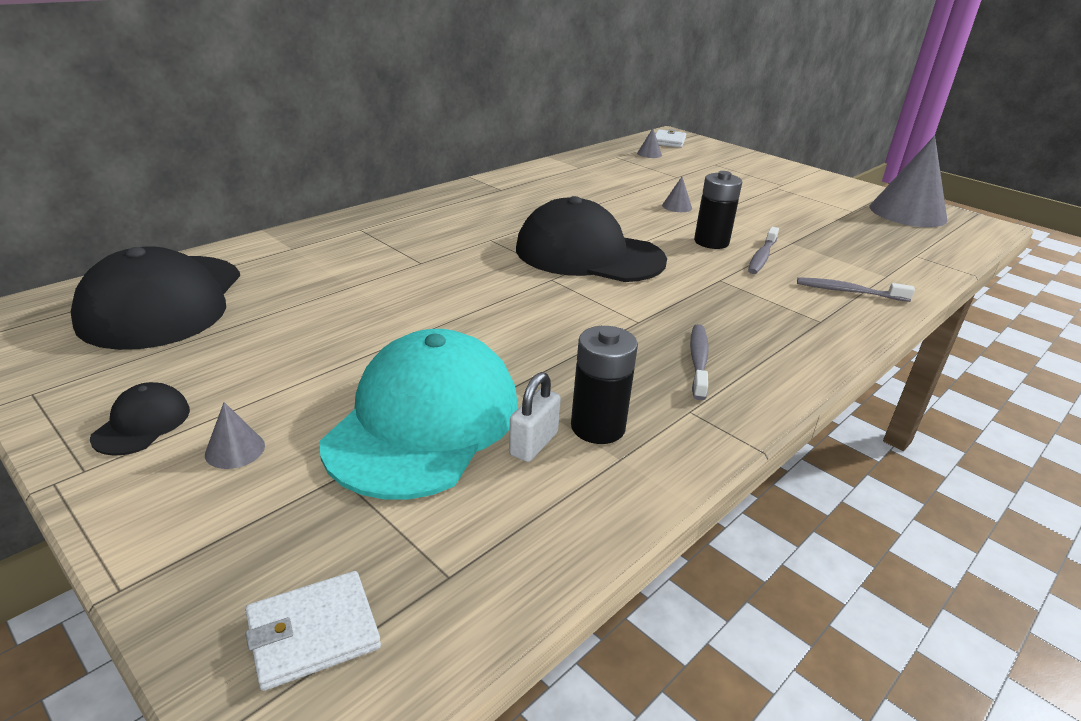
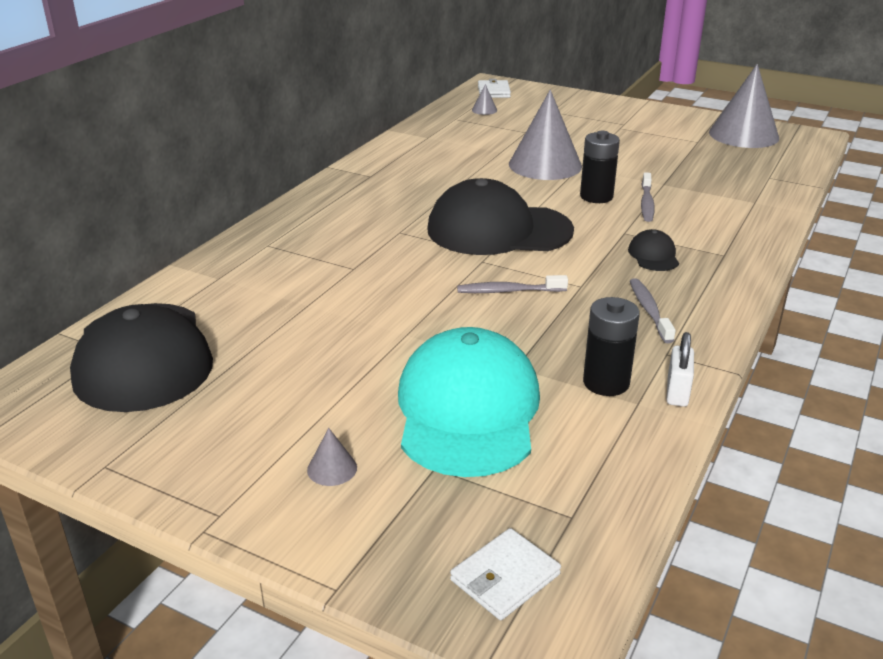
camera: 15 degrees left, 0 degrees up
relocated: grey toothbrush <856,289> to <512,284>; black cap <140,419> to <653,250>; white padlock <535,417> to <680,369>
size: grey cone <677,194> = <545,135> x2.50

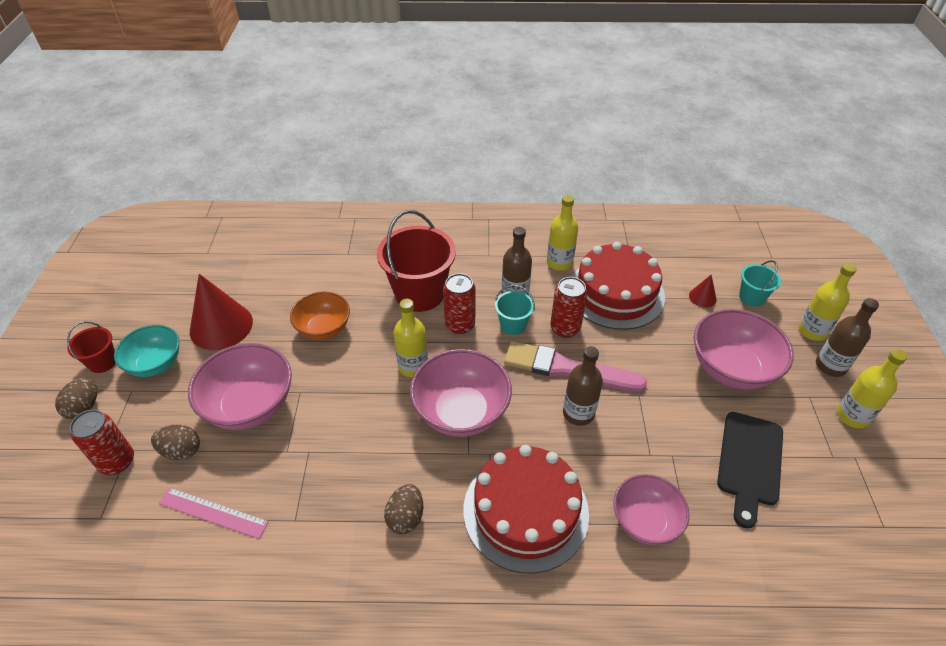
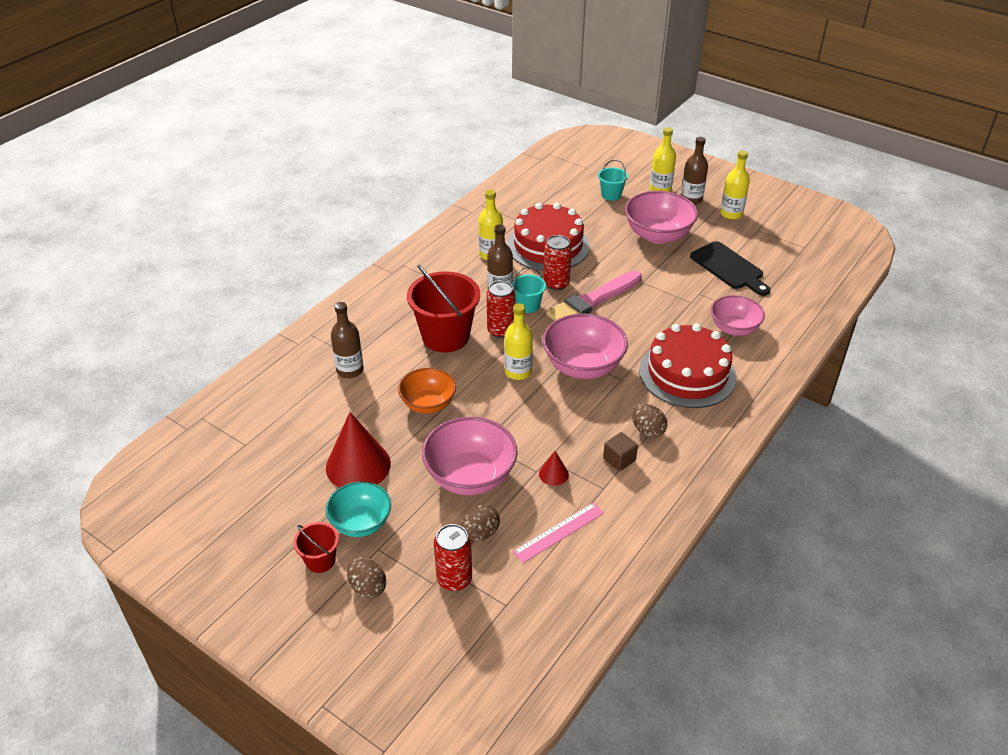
camera: 55 degrees left, 5 degrees down
appeared: brown cube <620,451>
relocated: brown bottle <583,386> to <347,340>; red cone <703,291> to <554,468>

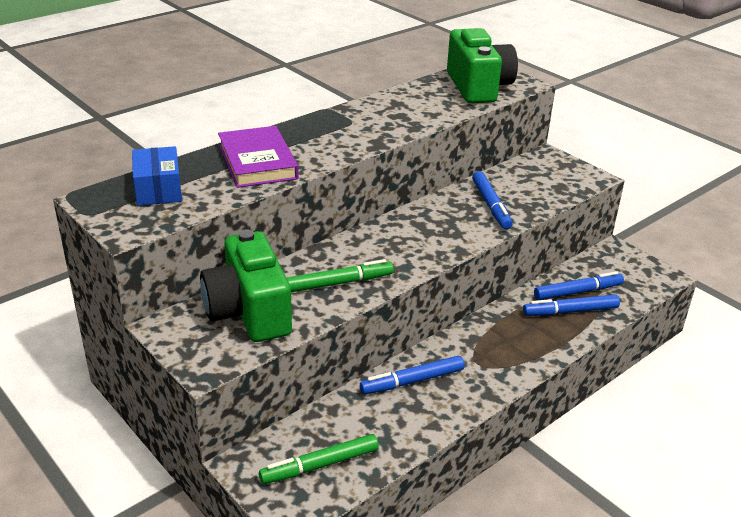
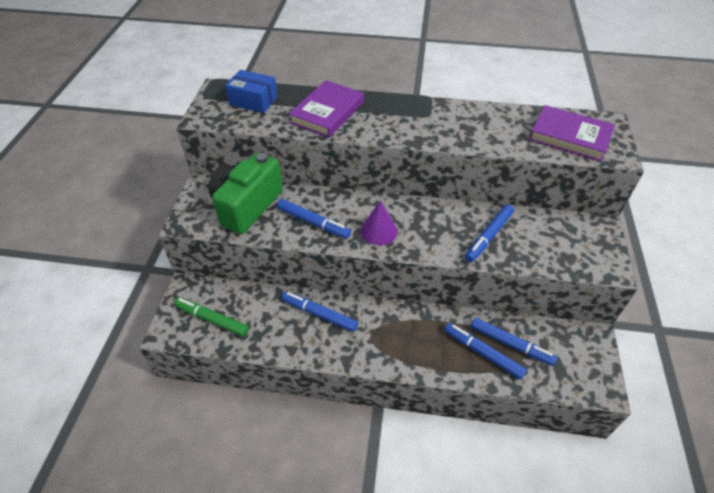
camera: 50 degrees right, 15 degrees up
appeared: purple cone <379,223>
exchanged: green camera <482,66> to purple book <572,133>
colour: green marker <340,275> to blue marker <314,218>
spun: blue box <157,176> = <251,91> 75 degrees clockwise

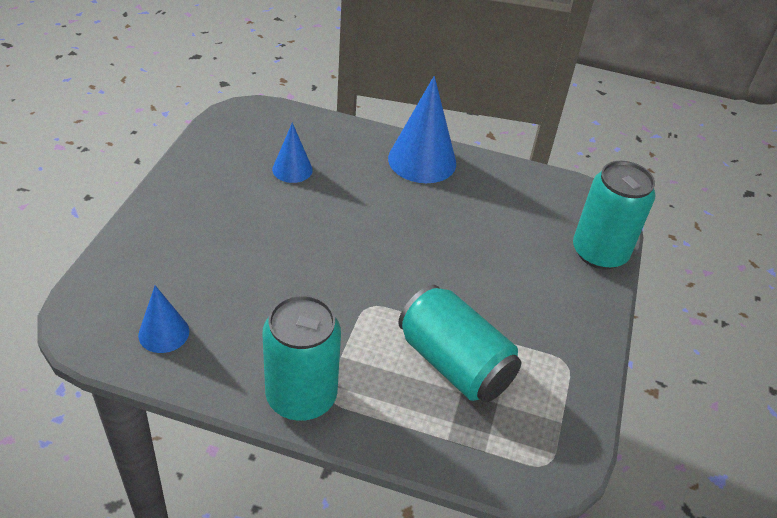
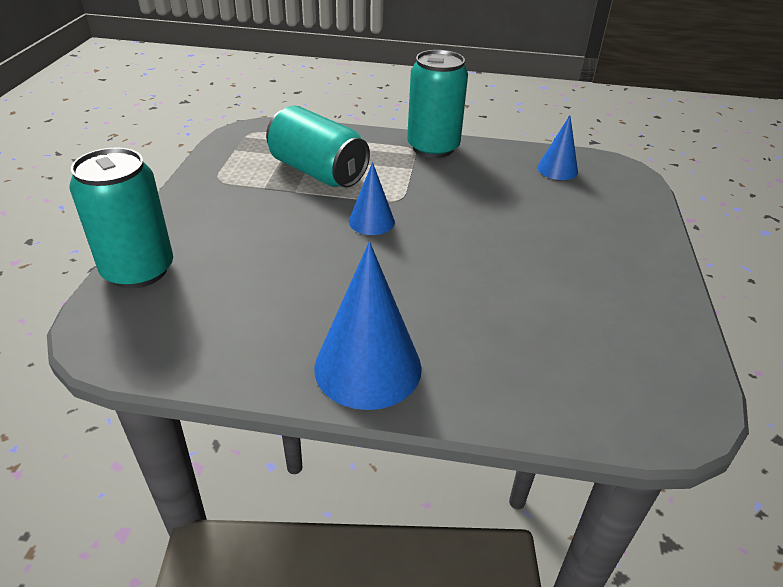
camera: 175 degrees right, 5 degrees down
relocated: blue cone <292,153> to <372,198>

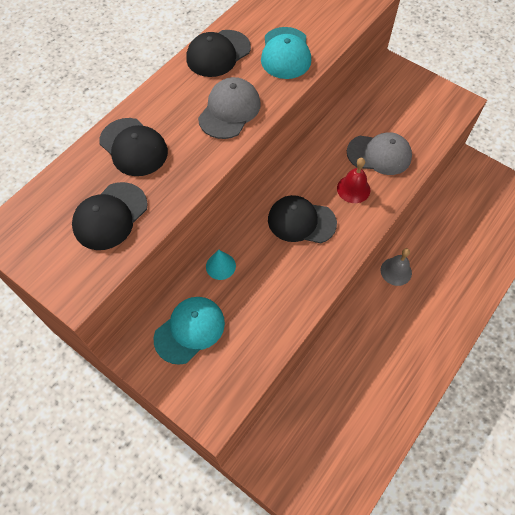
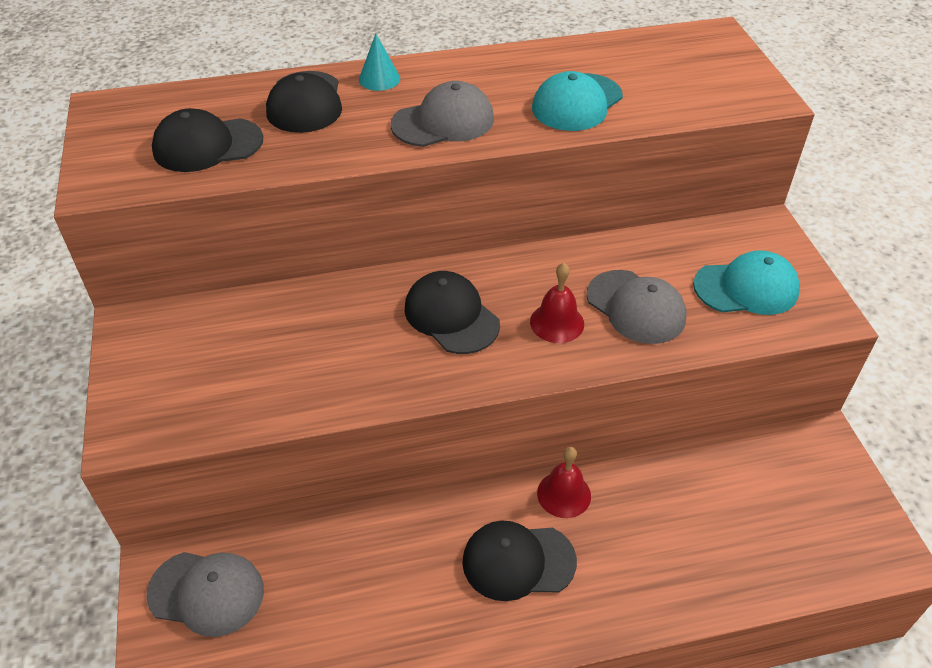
camera: 40 degrees right, 15 degrees down
appeared: grey cap <205,594>
relocated: turquoise cone <221,265> to <379,62>; black cap <218,53> to <519,560>; turquoise cap <189,331> to <746,282>
colour: grey bell <396,267> to red bell <564,482>

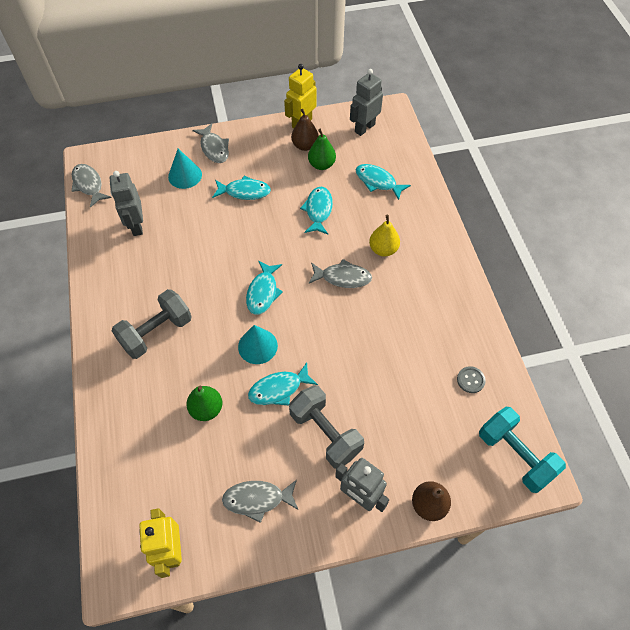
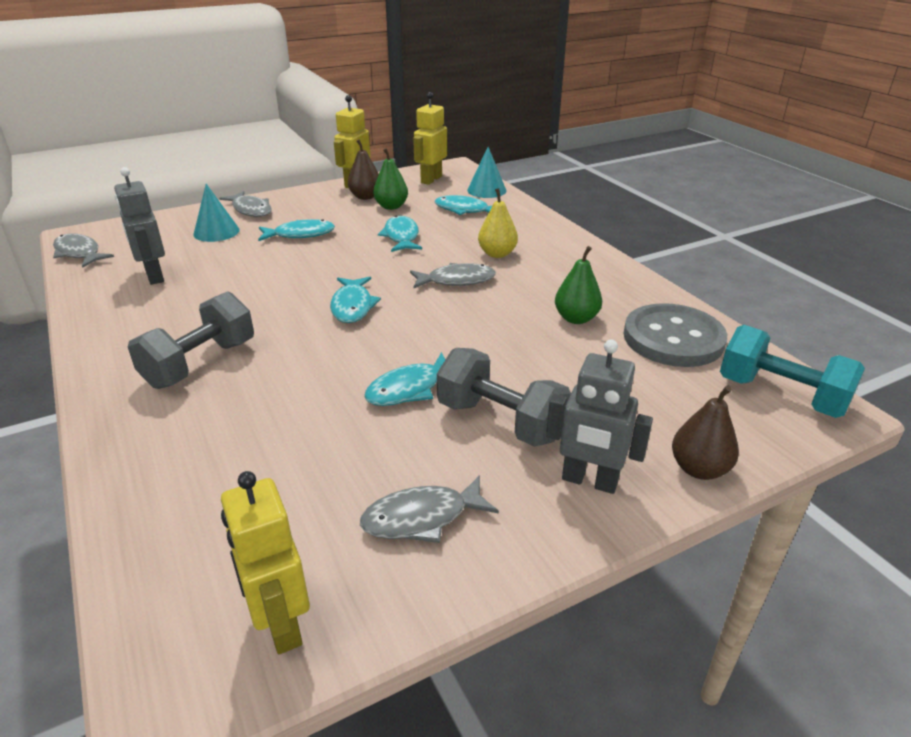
camera: 15 degrees left, 25 degrees down
relocated: turquoise cone <258,344> to <486,172>; green pear <204,403> to <578,285>
colour: grey robot <366,102> to yellow robot <430,138>
size: grey button <471,379> = <675,335> x2.50

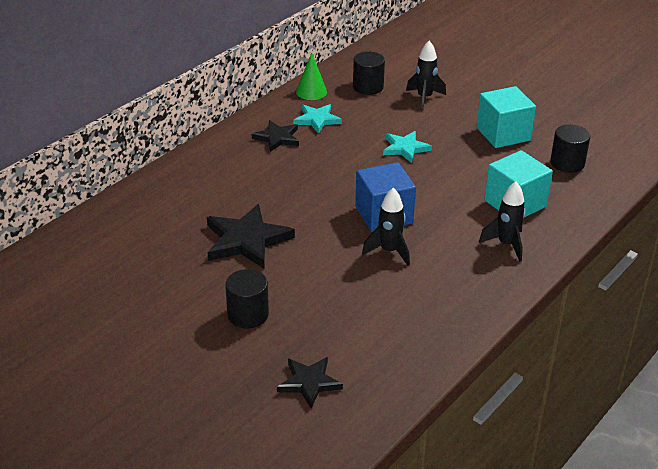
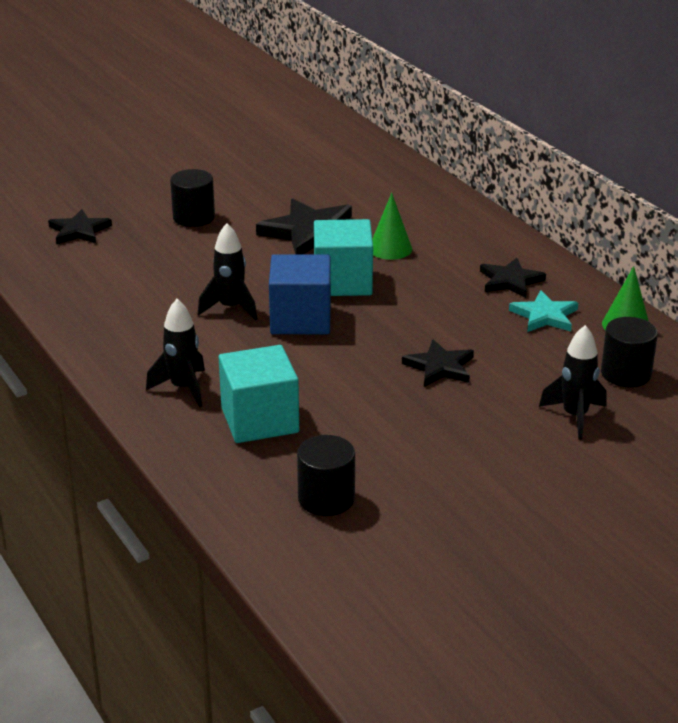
camera: 110 degrees right, 5 degrees down
appeared: green cone <392,226>
relocated: turquoise cube <506,117> to <343,257>
colour: turquoise star <407,147> to black star <438,363>

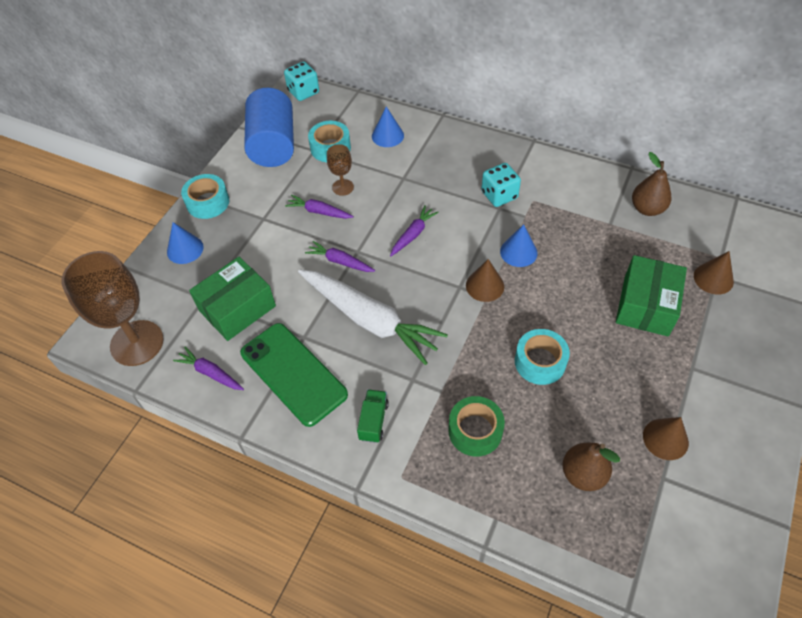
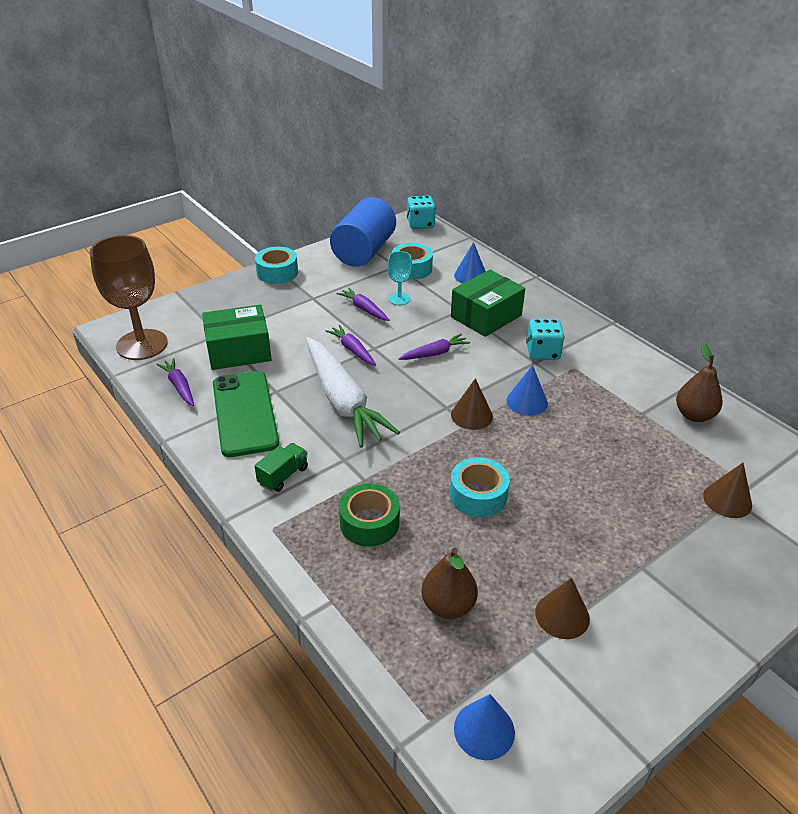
camera: 25 degrees right, 15 degrees down
relocated: green box <651,296> to <488,303>; blue cone <185,243> to <484,727>
colour: brown goblet <340,170> to turquoise goblet <399,278>

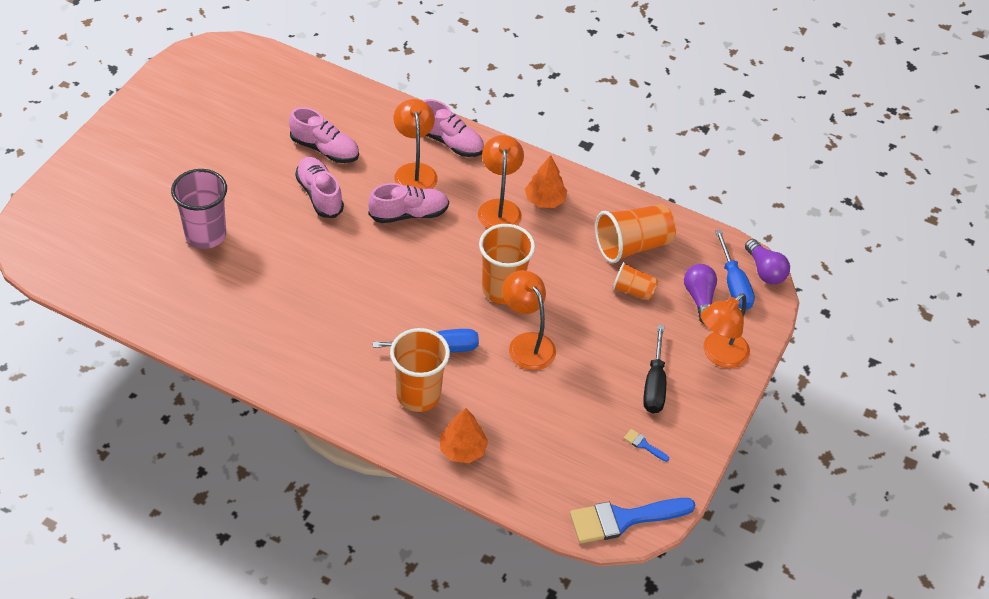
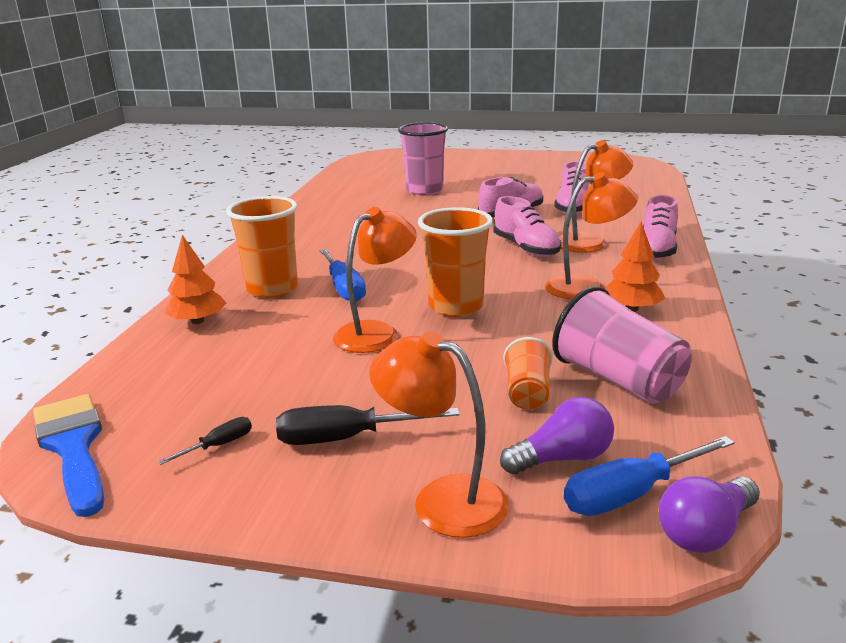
camera: 80 degrees right, 25 degrees down
exchanged: blue brush <646,445> to black screwdriver <205,441>
colour: orange cup <635,233> to pink cup <622,345>

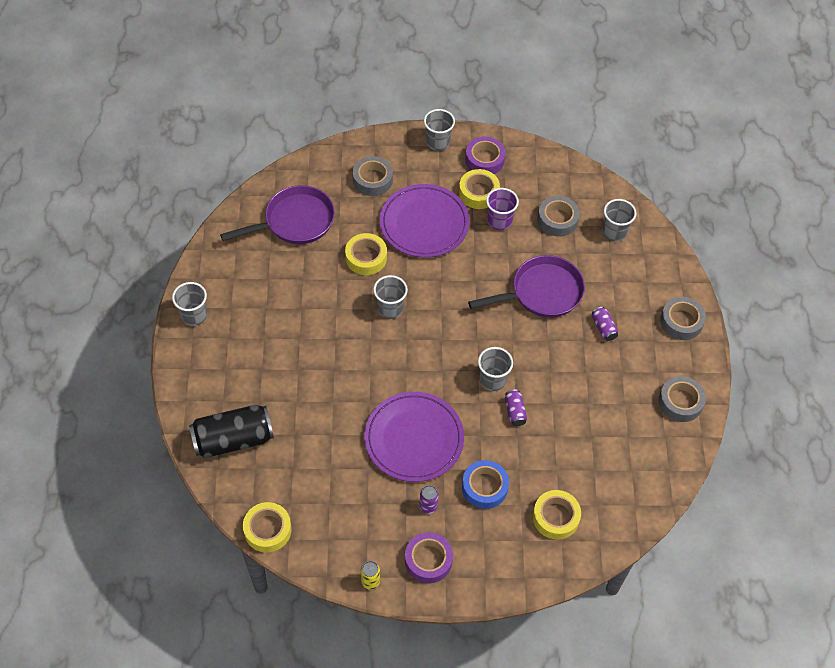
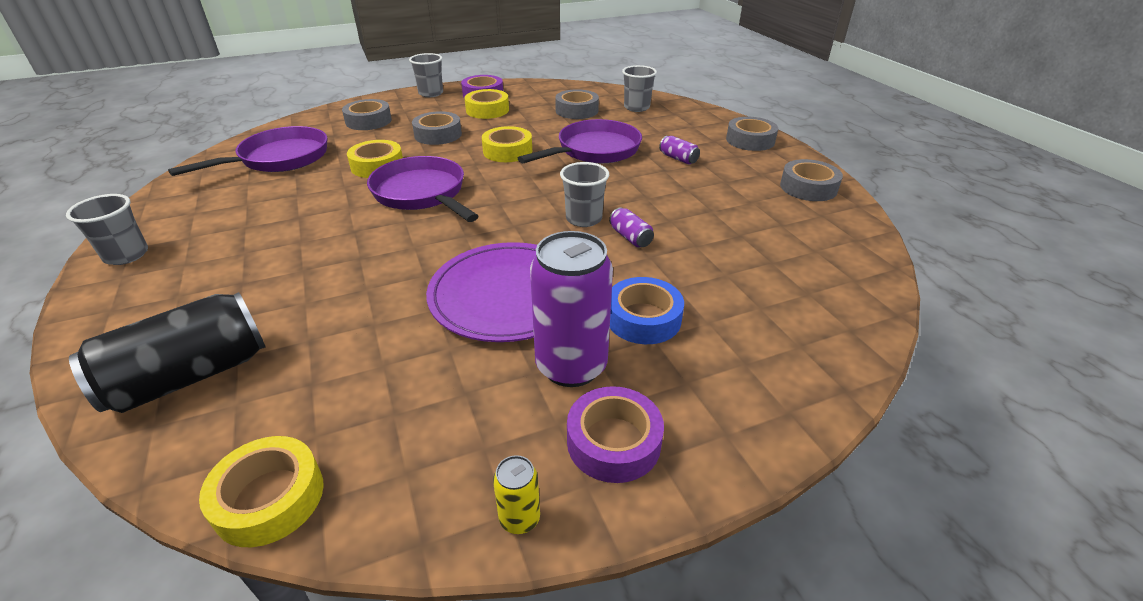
camera: 20 degrees left, 20 degrees down
missing: purple cup <502,209>
relocated: yellow tape <557,515> to <507,144>
exchanged: grey cup <390,297> to purple pan <423,189>; purple plate <425,221> to grey tape <437,128>
size: purple can <429,499> = <571,309> x2.24

